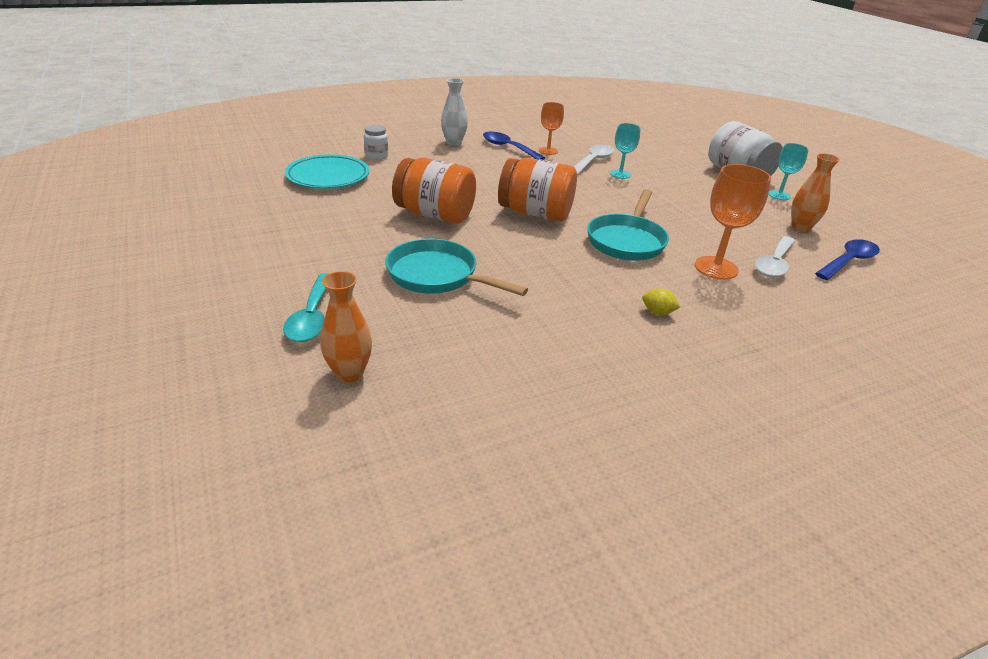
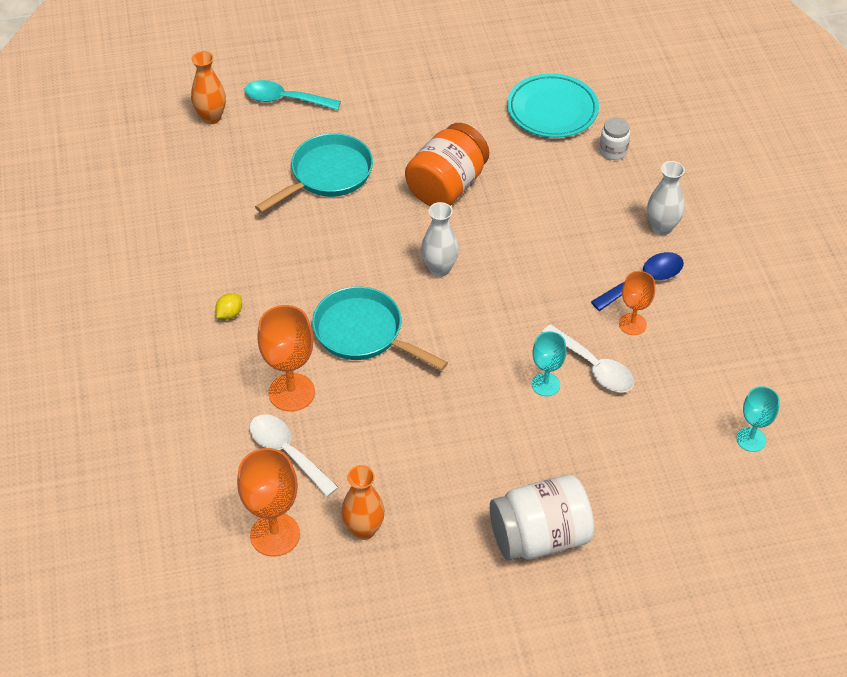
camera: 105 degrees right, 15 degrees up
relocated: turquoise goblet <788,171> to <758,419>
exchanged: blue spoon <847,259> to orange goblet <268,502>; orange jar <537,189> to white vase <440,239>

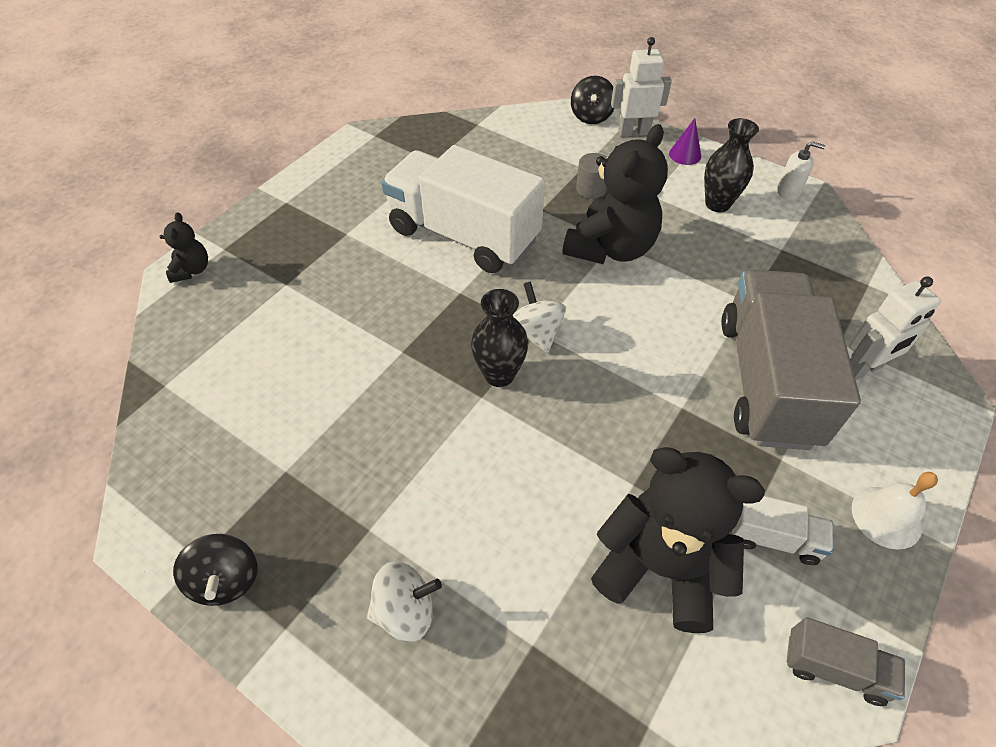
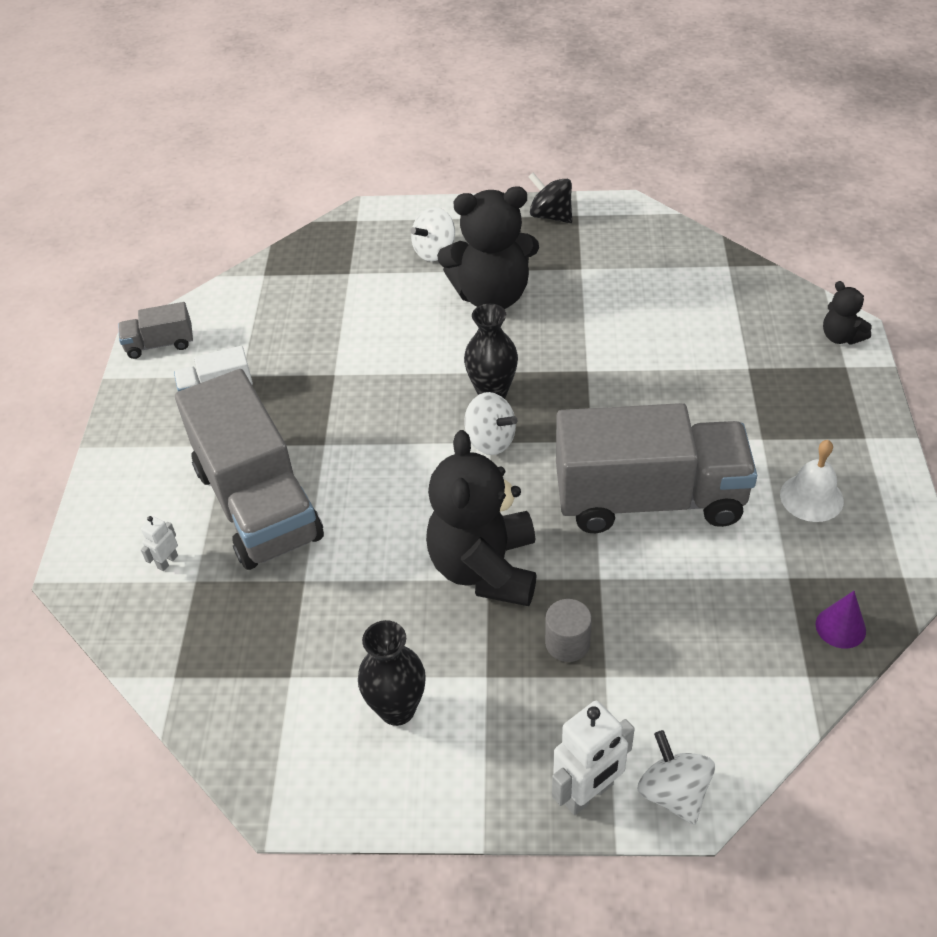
camera: 150 degrees right, 5 degrees down
missing: white soap dispenser <801,170>
relocated: black teddy bear <678,540> to <488,247>; white bell <895,510> to <812,481>; purple cone <685,141> to <841,620>
colour: white truck <463,209> to grey truck <656,468>; black spinning top <593,100> to white spinning top <676,777>
size: white robot <895,328> = <159,543> x0.51

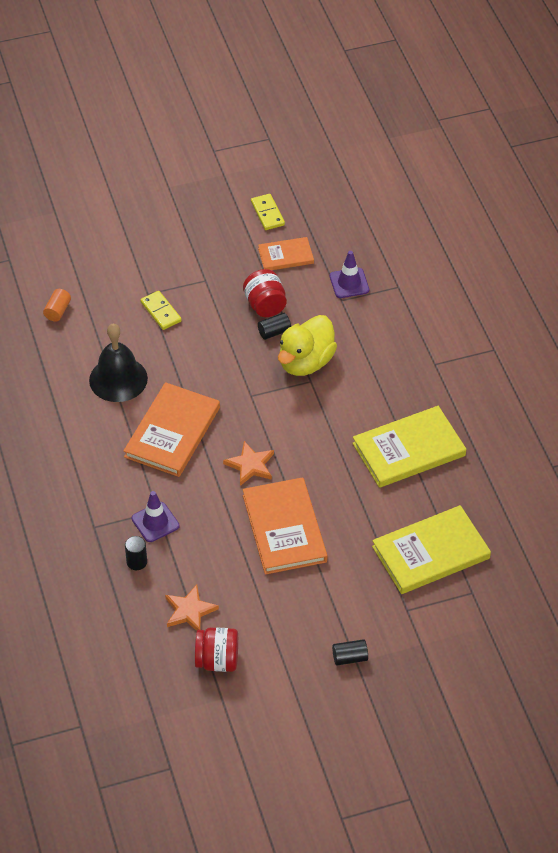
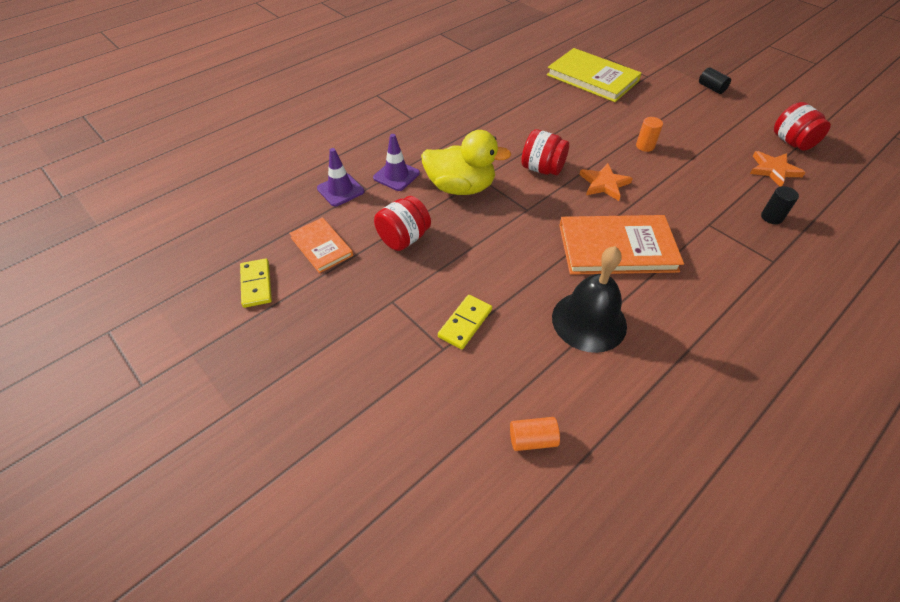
camera: 115 degrees left, 0 degrees up
missing: black cylinder <274,326>; yellow book <409,447>
appeared: red jar <545,152>
relocated: purple traffic cone <156,516> to <396,162>
exchanged: orange book <285,526> to orange cylinder <649,134>
spun: yellow domino <268,212> = <256,283> 60 degrees counterclockwise

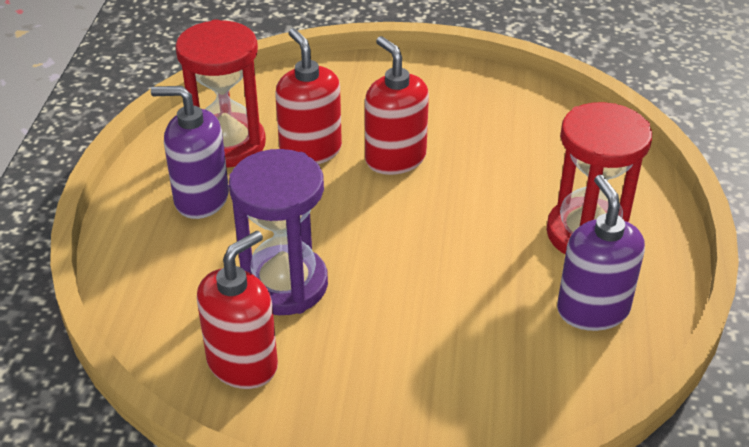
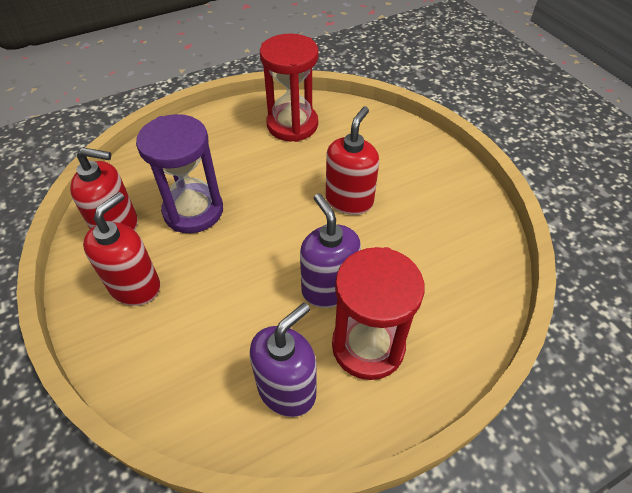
camera: 55 degrees right, 10 degrees up
relocated: red soap dispenser <308,96> to <121,249>; purple soap dispenser <190,152> to <330,250>

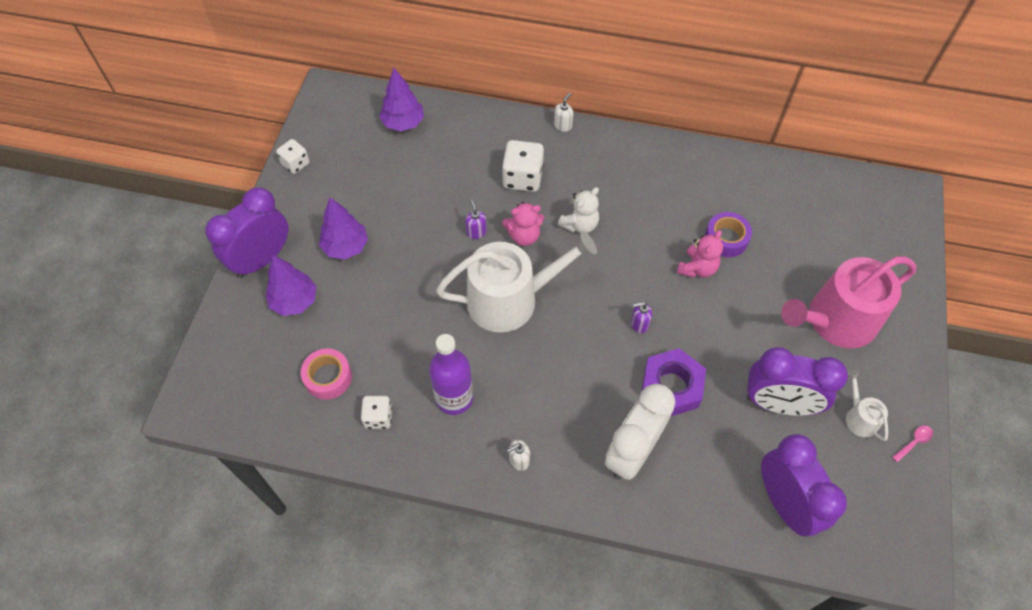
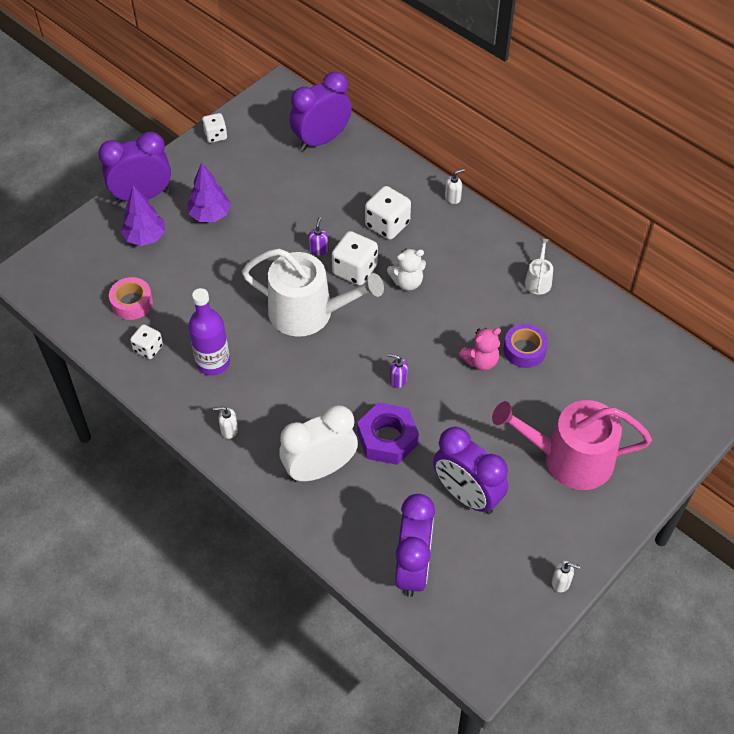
camera: 30 degrees right, 5 degrees down
relocated: white watering can <867,406> to <539,266>
exchanged: purple tree <401,100> to purple clock <321,111>; pink teddy bear <523,224> to white dice <355,258>; pink spoon <912,444> to white soap dispenser <566,576>

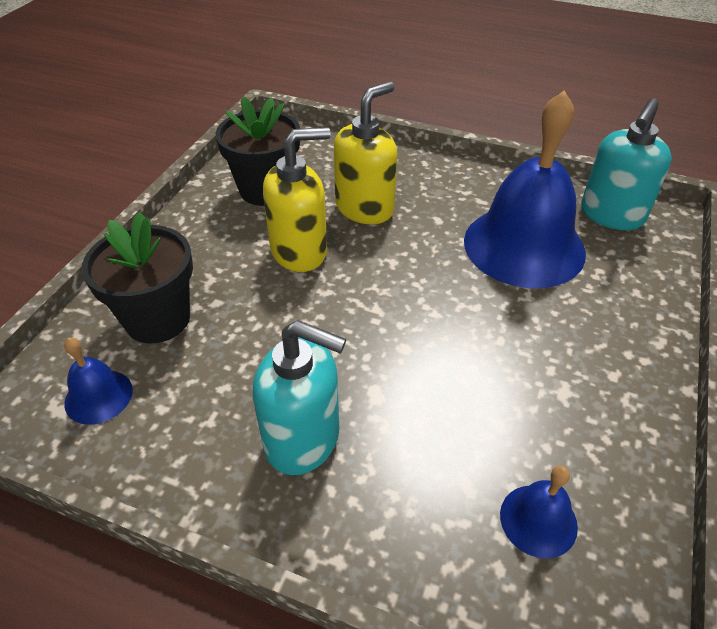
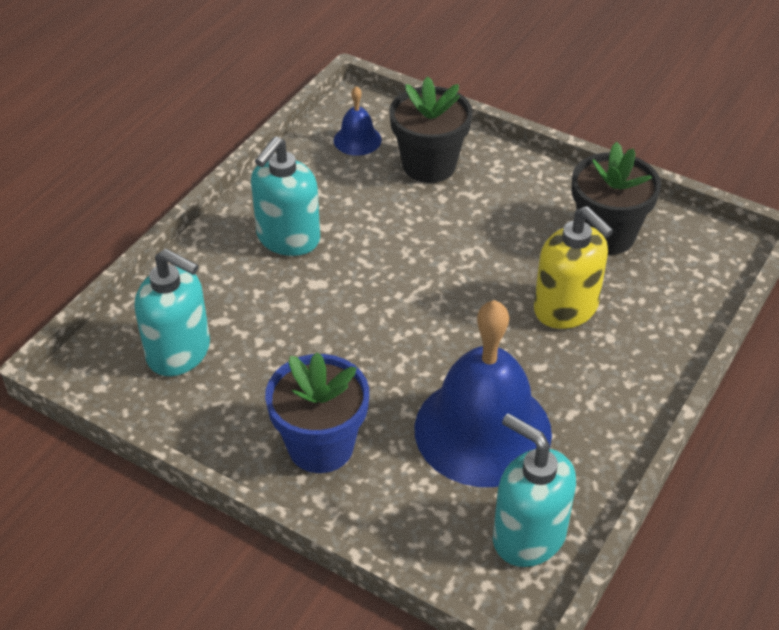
camera: 100 degrees right, 0 degrees up
missing: yellow soap dispenser <297,199>
appeared: blue flower pot <317,412>
exchanged: blue bell <539,512> to turquoise soap dispenser <172,312>

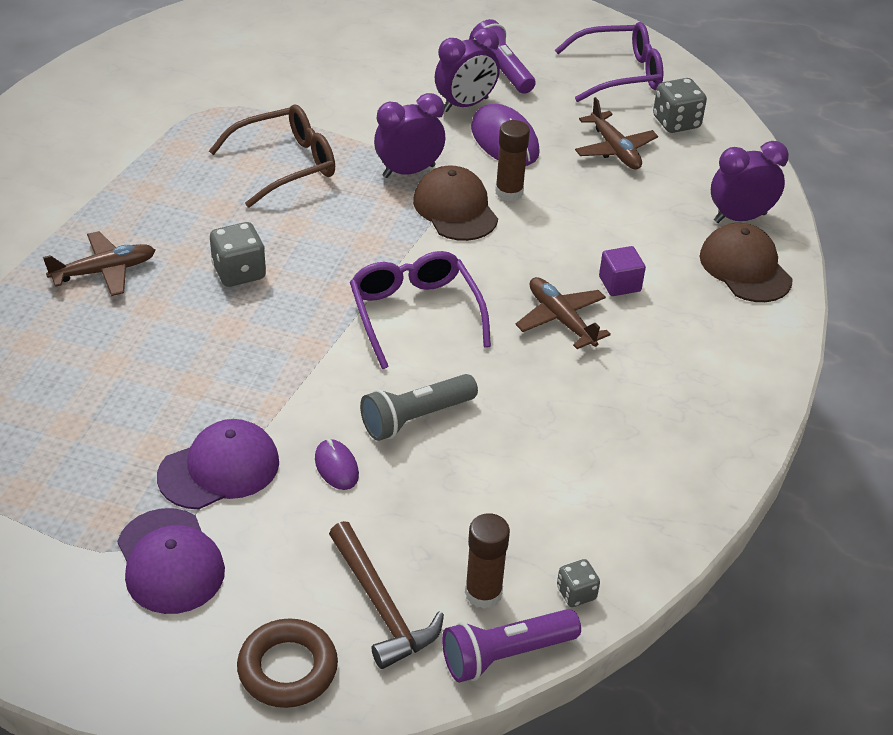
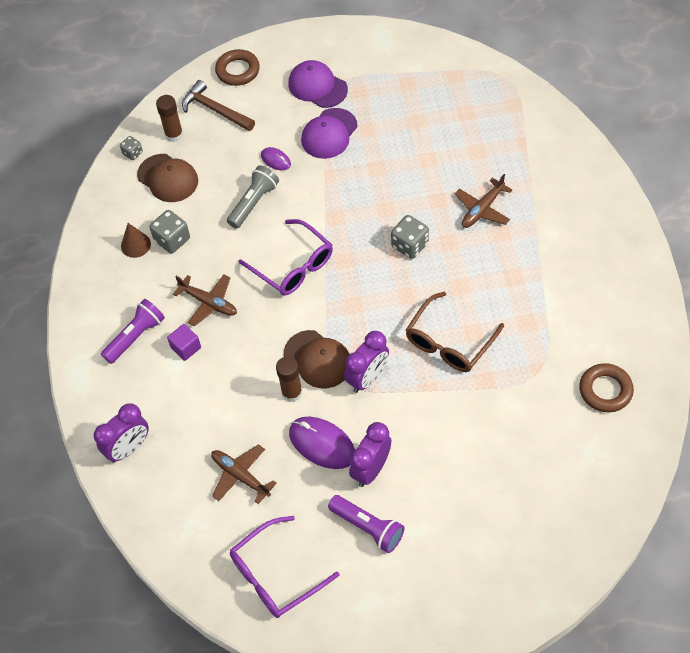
camera: 160 degrees right, 15 degrees up
appeared: brown cone <136,240>; brown ring <606,387>
relocated: purple flashlight <511,645> to <133,331>; brown cap <746,262> to <167,178>; grey dice <680,105> to <170,231>

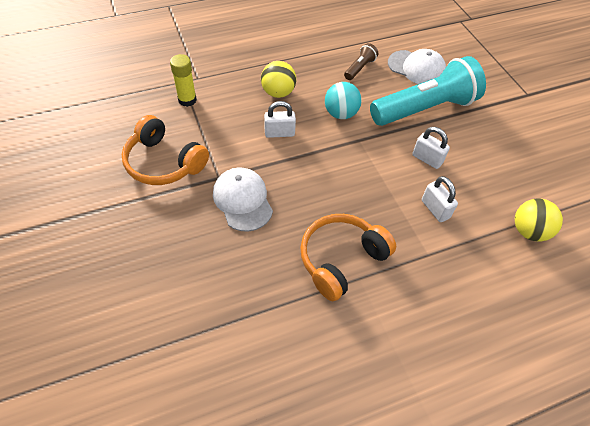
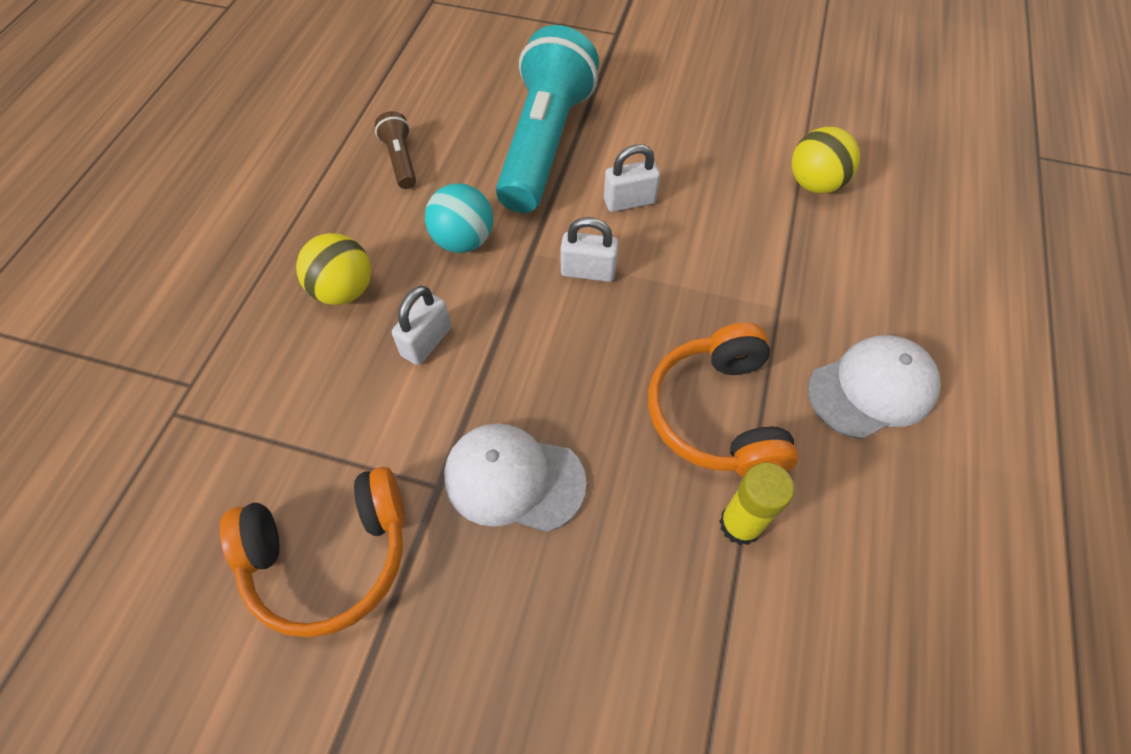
camera: 50 degrees left, 5 degrees up
relocated: white padlock <440,199> to <589,249>; yellow glue stick <183,80> to <756,504>; white cap <417,66> to <874,387>

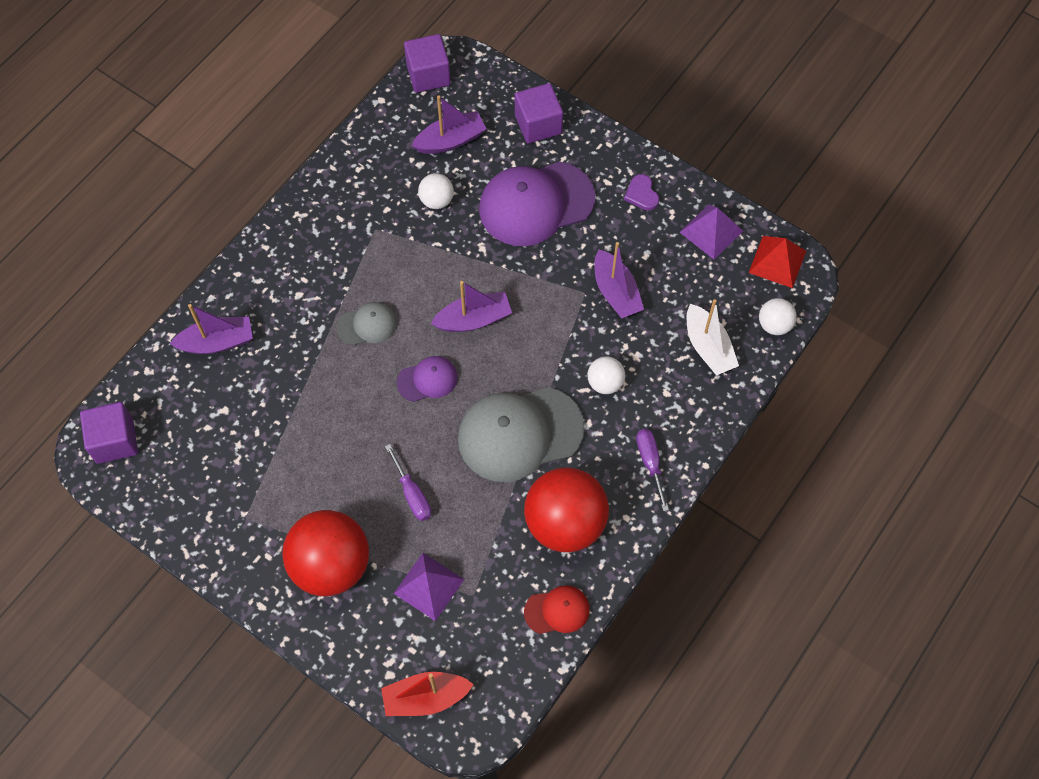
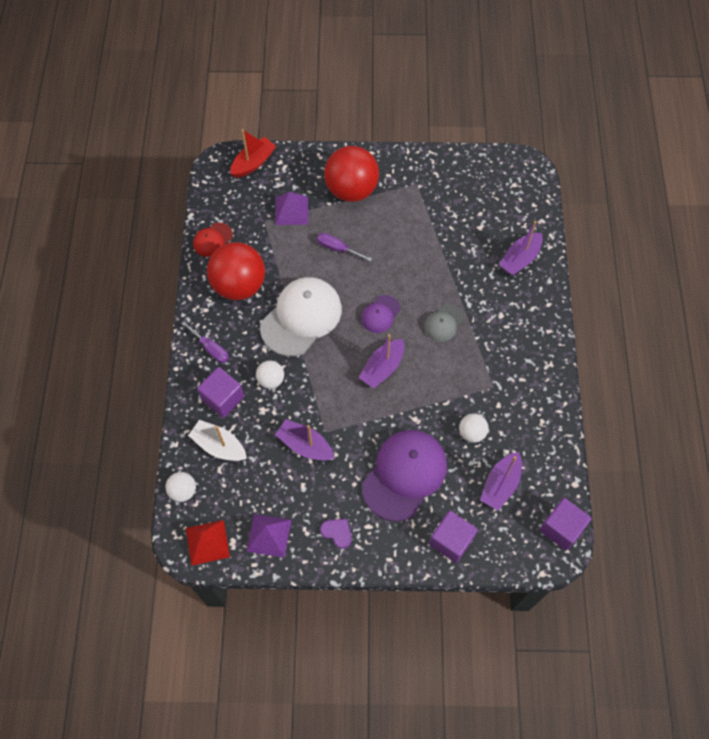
camera: 145 degrees right, 0 degrees up
relocated: purple cube <109,433> to <220,392>
colour: grey cap <521,434> to white cap <301,316>

